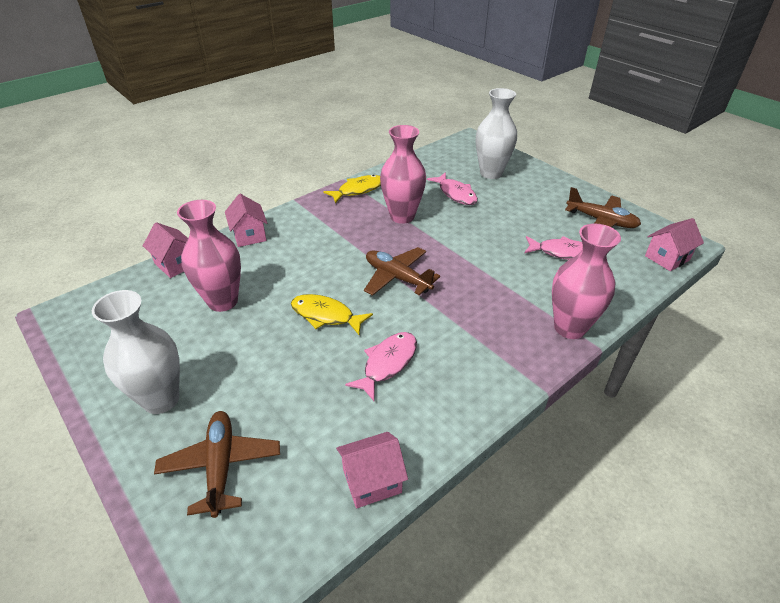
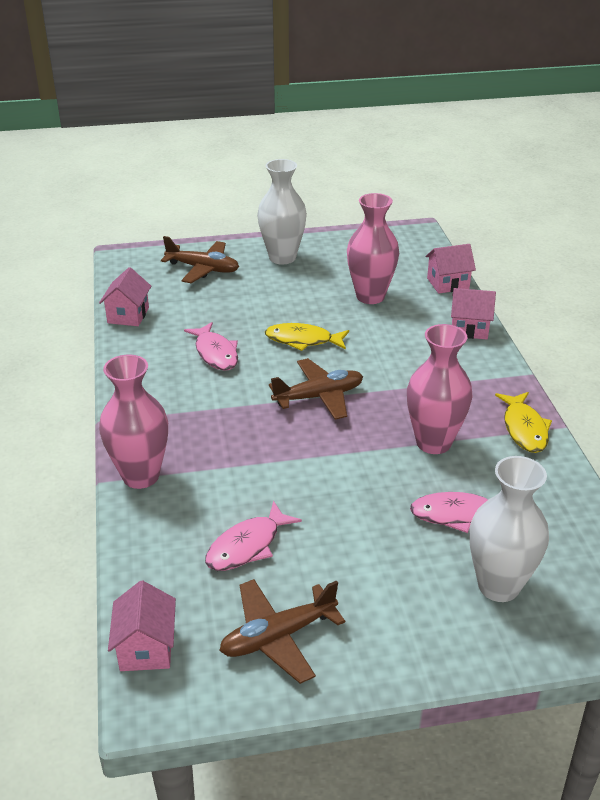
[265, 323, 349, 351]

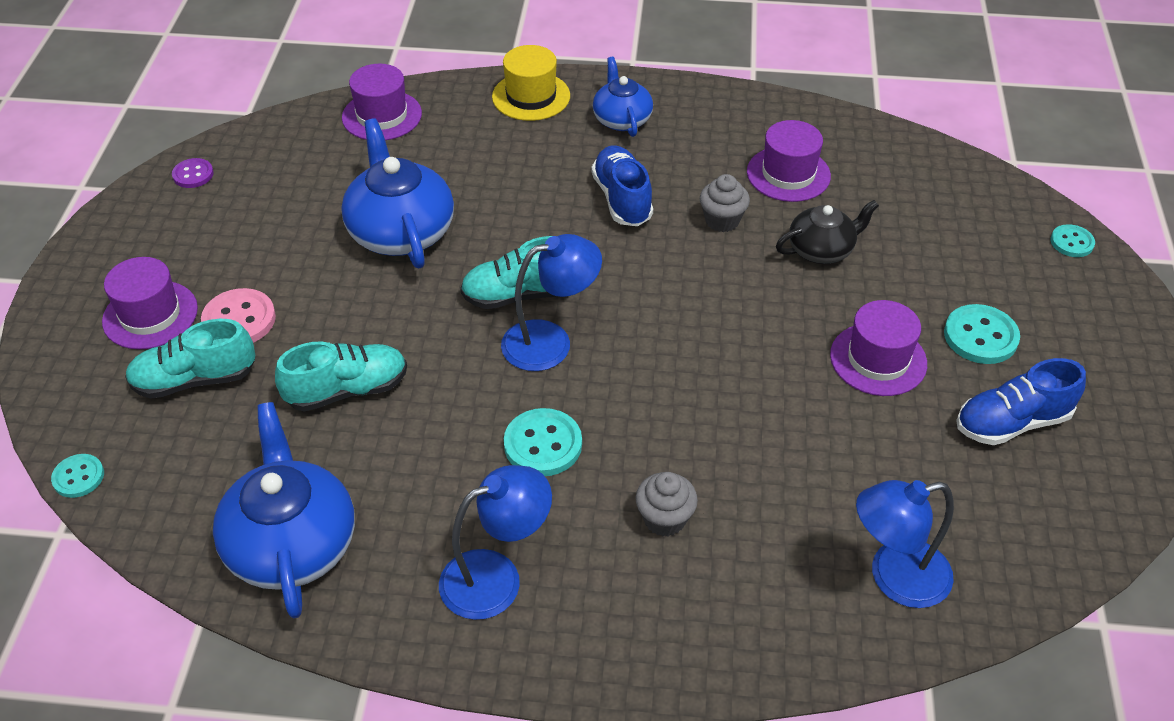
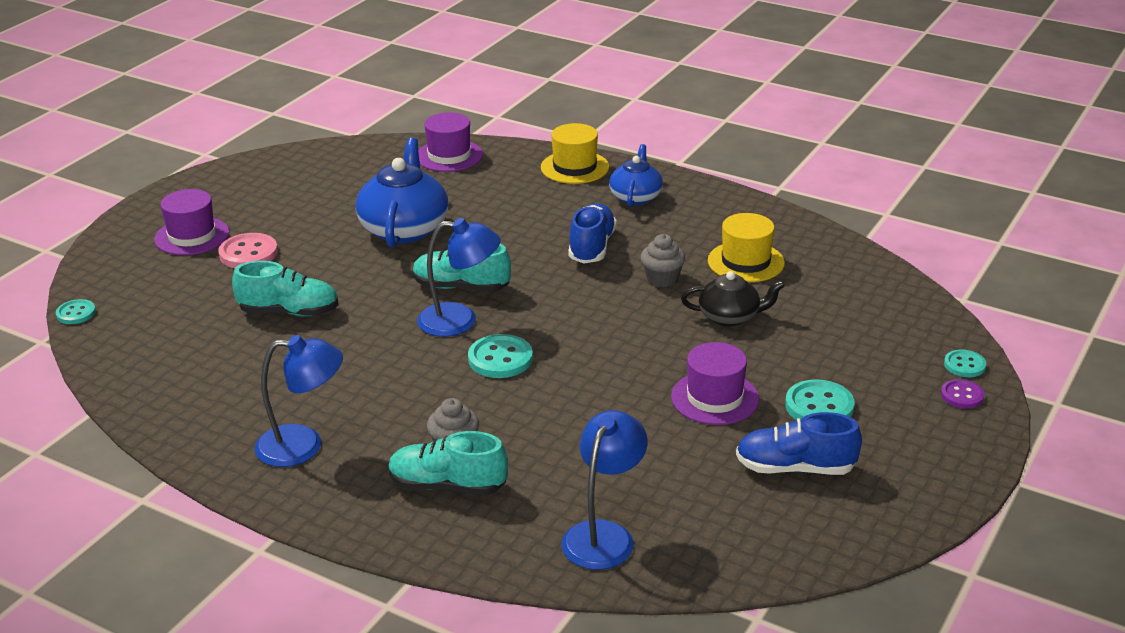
[388, 431, 508, 495]
[468, 334, 533, 378]
[562, 410, 648, 570]
[708, 213, 785, 282]
[941, 379, 984, 409]
[213, 402, 355, 618] (first image)

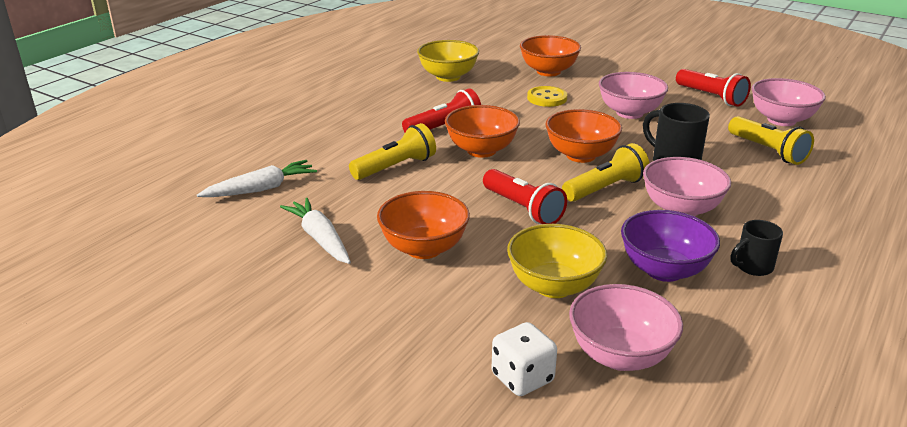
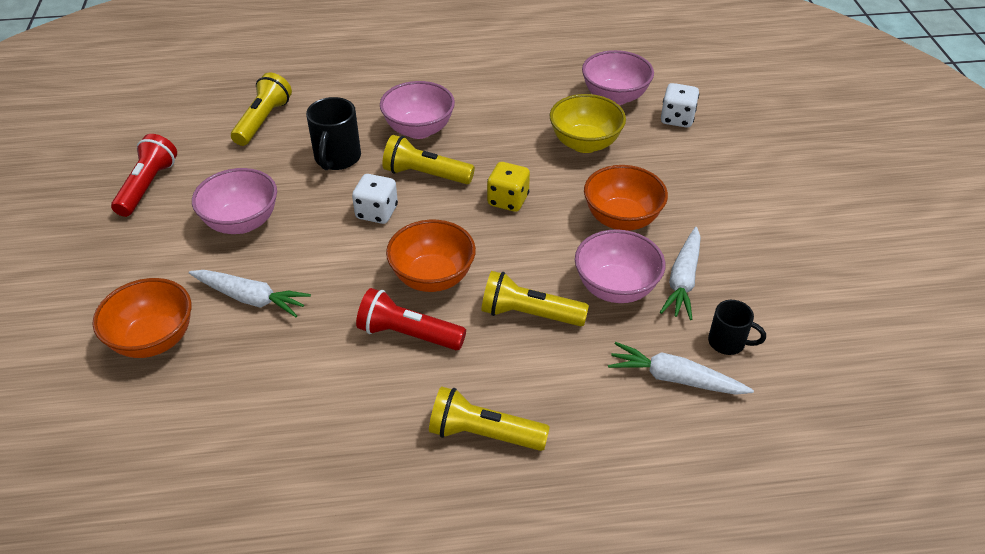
[189, 270, 311, 317]
[352, 174, 398, 224]
[429, 386, 550, 451]
[487, 162, 530, 212]
[575, 229, 665, 303]
[708, 300, 766, 355]
[417, 40, 479, 82] (first image)
[621, 210, 720, 282] (first image)

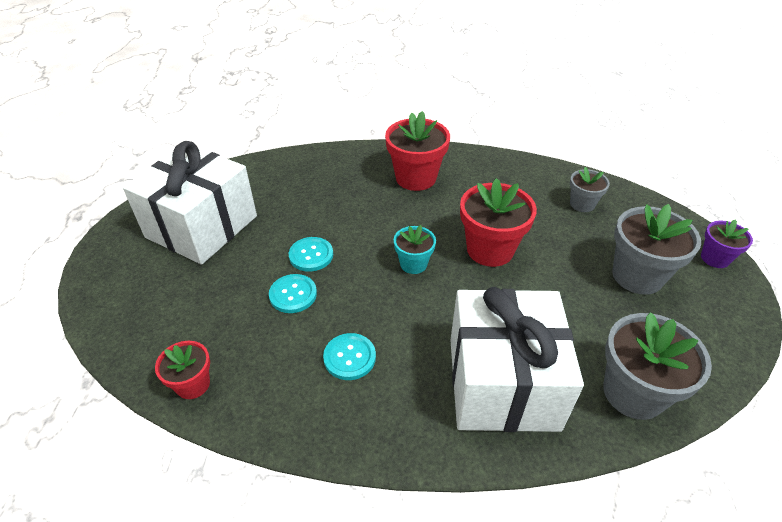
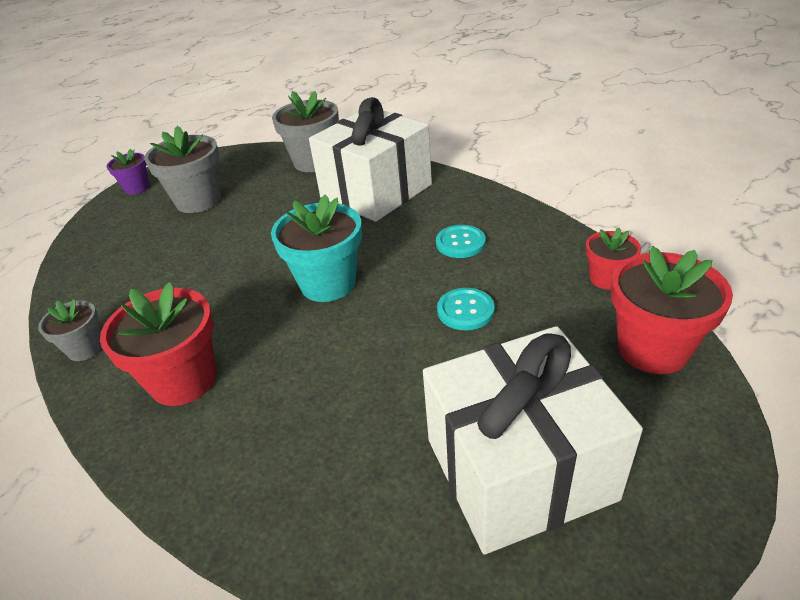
[38, 299, 102, 361]
[271, 194, 362, 302]
[611, 246, 733, 374]
[289, 237, 333, 272] (first image)

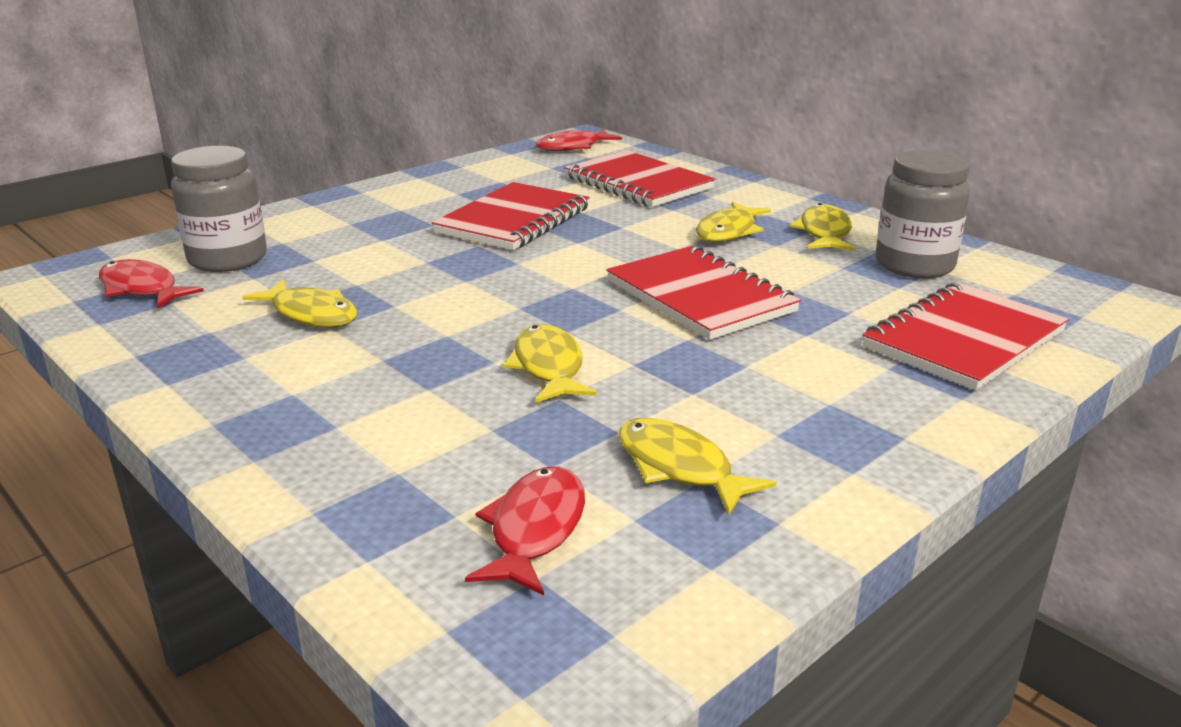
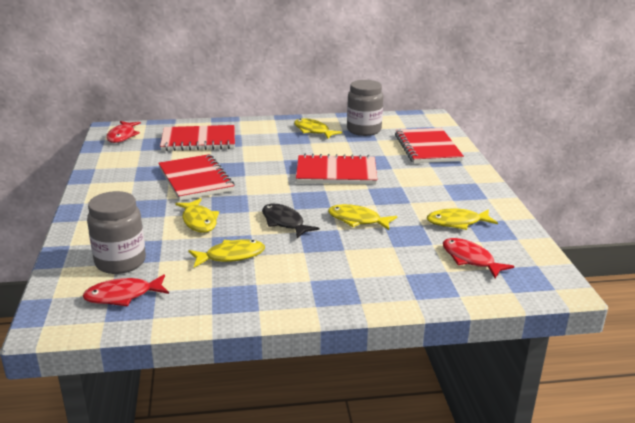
[175, 198, 219, 233]
[262, 204, 319, 238]

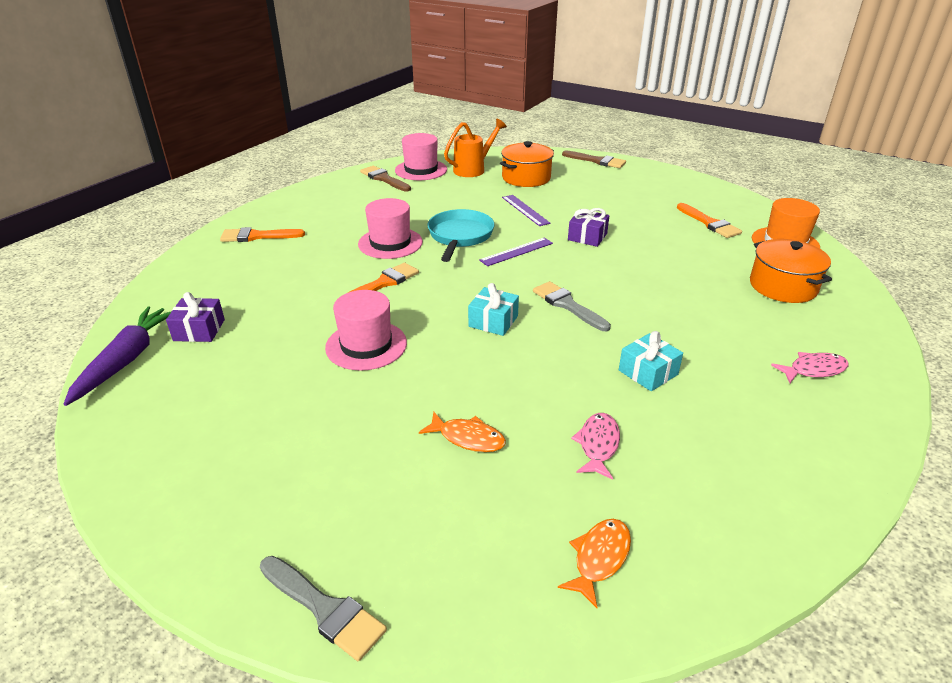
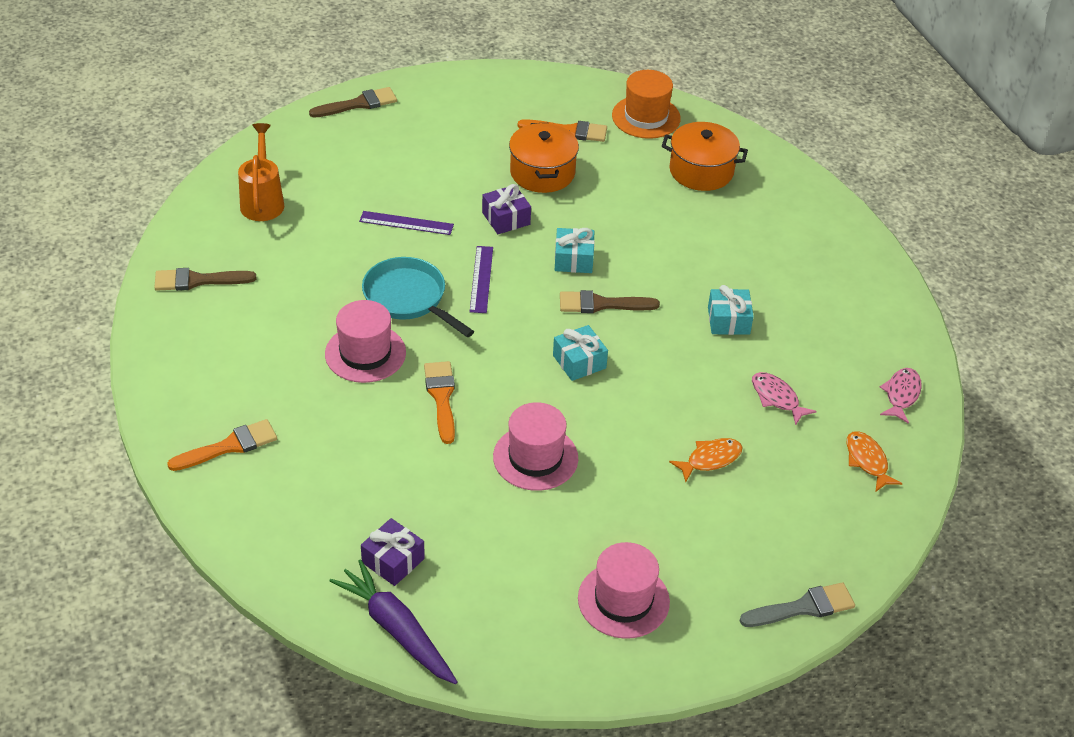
[167, 419, 277, 471]
[509, 123, 579, 193]
[555, 228, 595, 273]
[560, 290, 660, 313]
[578, 542, 670, 639]
[880, 368, 922, 424]

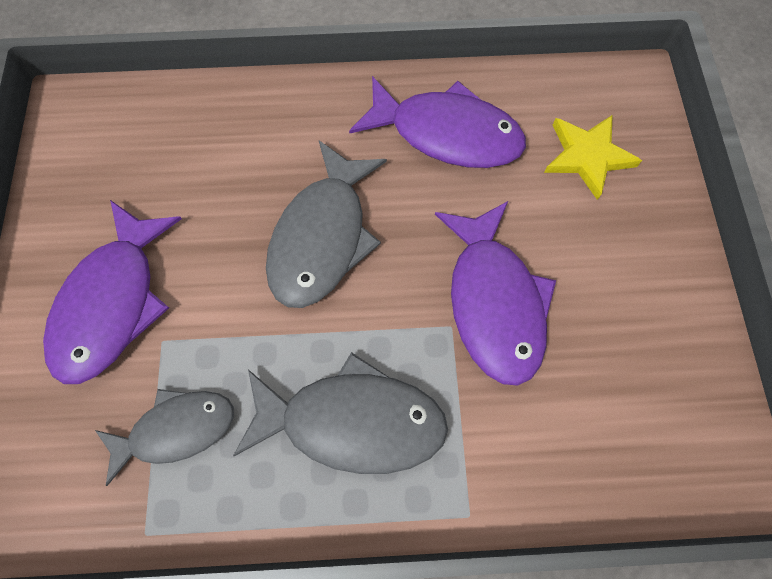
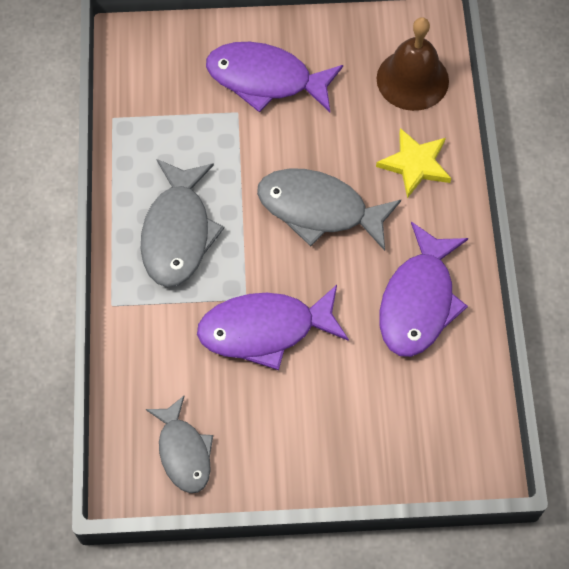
[146, 396, 213, 493]
[376, 128, 451, 198]
[377, 17, 449, 111]

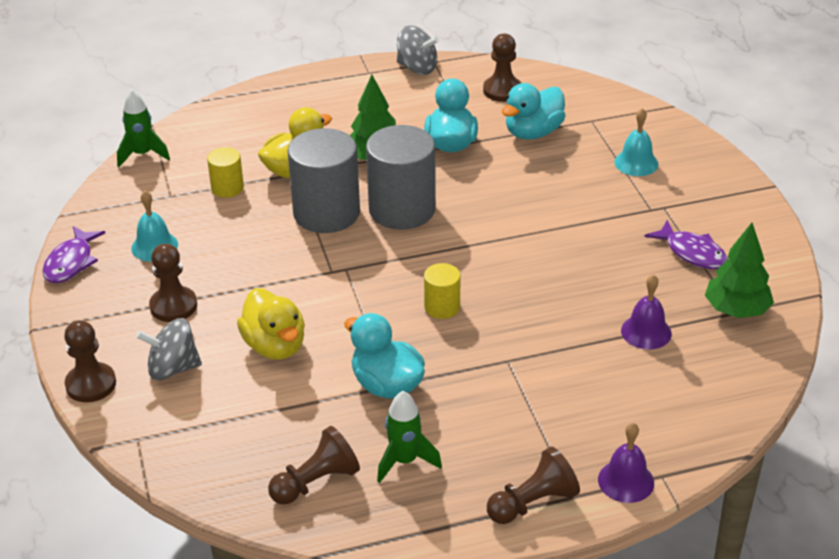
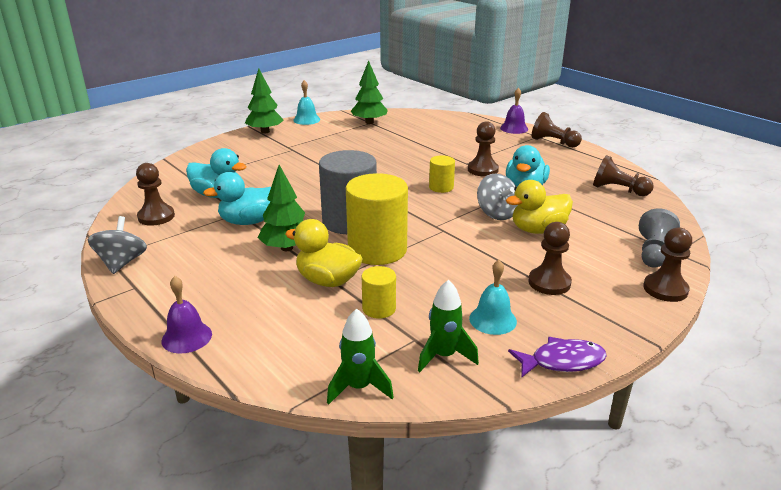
[162, 276, 212, 354]
[245, 68, 284, 134]
[293, 80, 320, 125]
[346, 173, 408, 265]
[418, 280, 479, 372]
[468, 121, 499, 177]
[477, 173, 518, 220]
[506, 180, 573, 234]
[639, 209, 680, 268]
[645, 220, 728, 270] (first image)

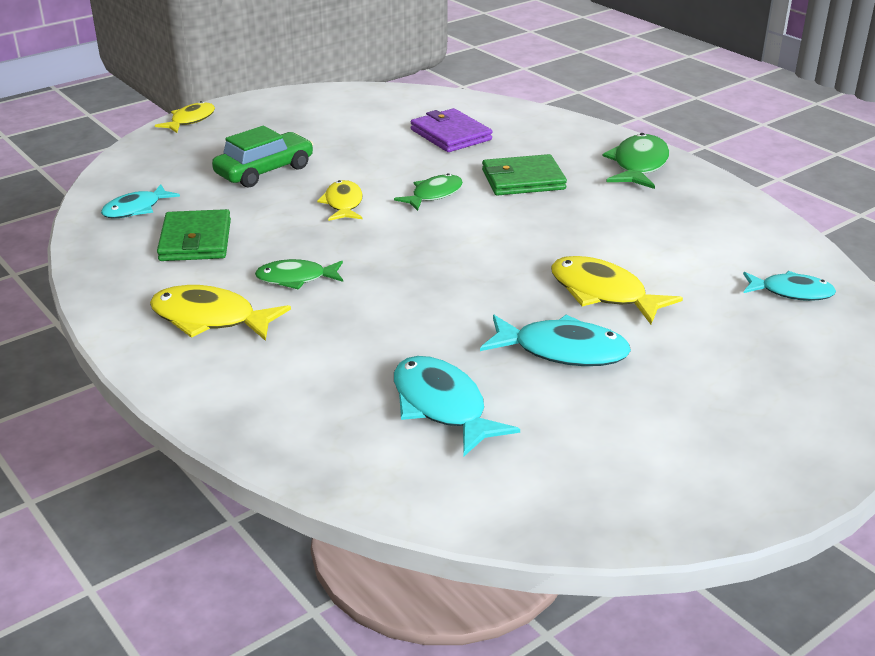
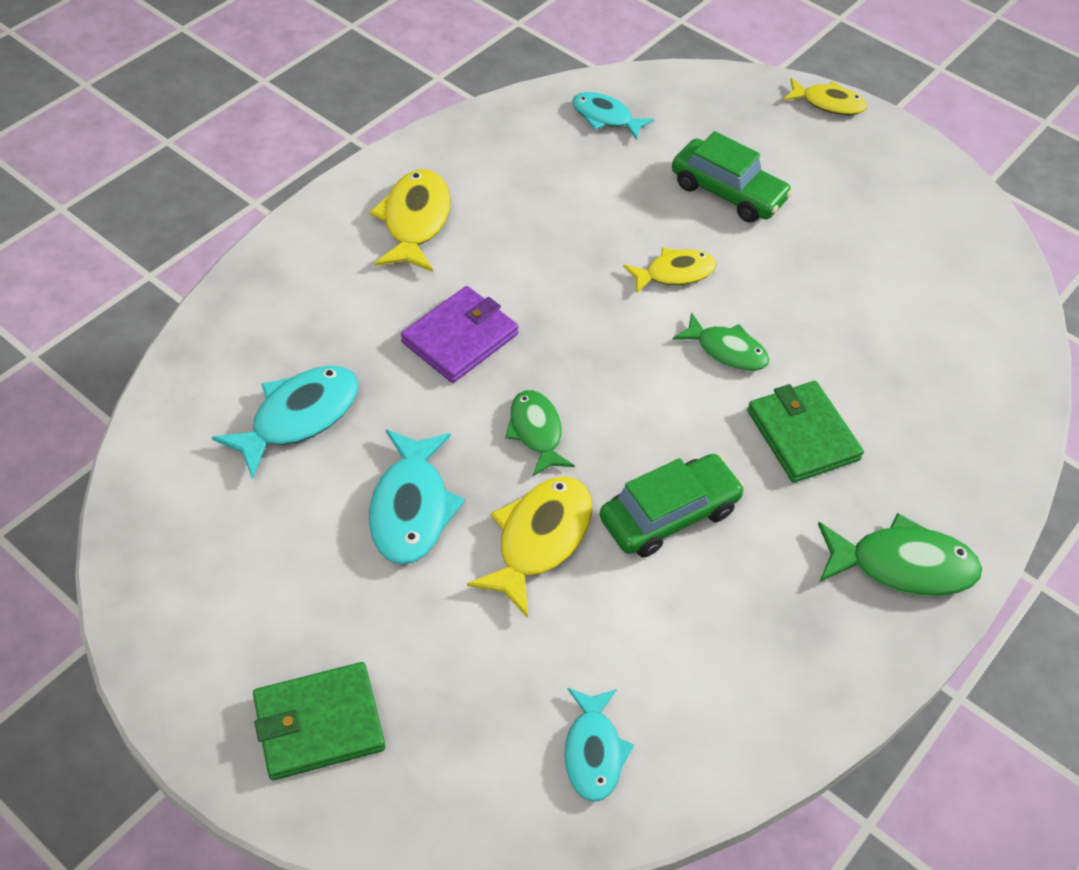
[253, 662, 385, 780]
[401, 286, 519, 383]
[505, 390, 575, 476]
[600, 454, 745, 557]

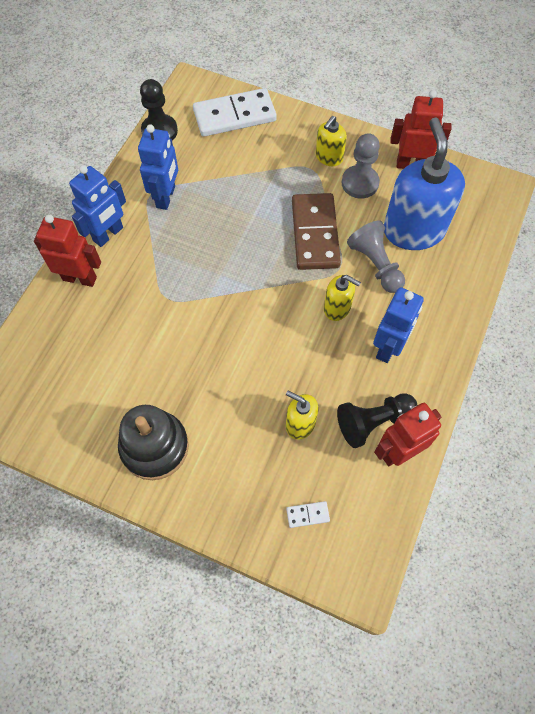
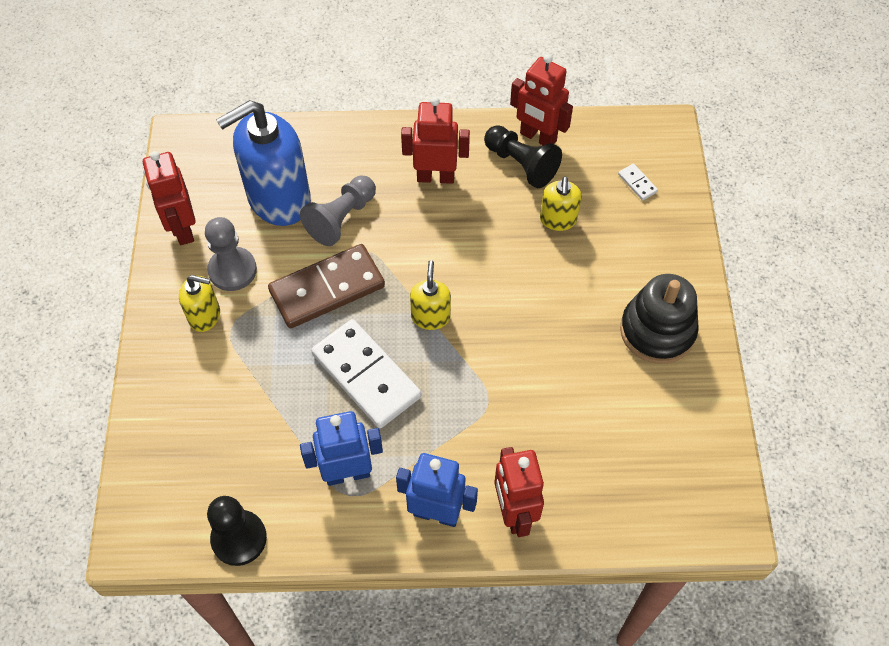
[311, 319, 421, 428]
[401, 97, 470, 184]
[410, 260, 451, 330]

